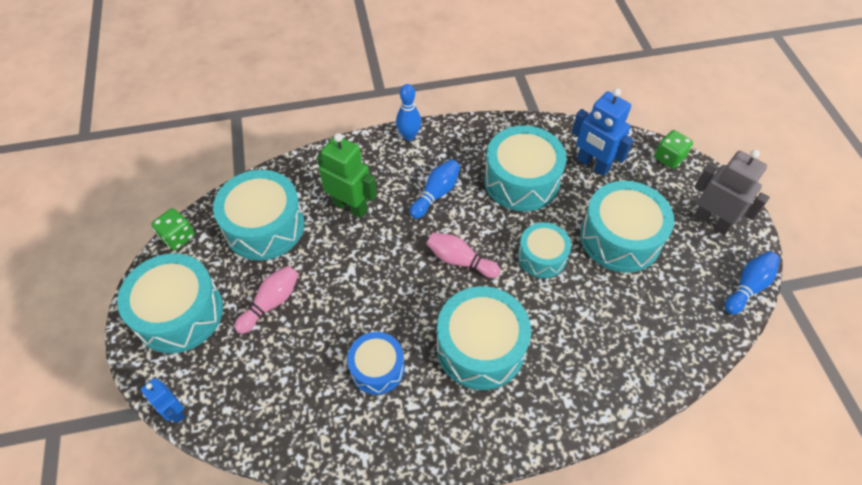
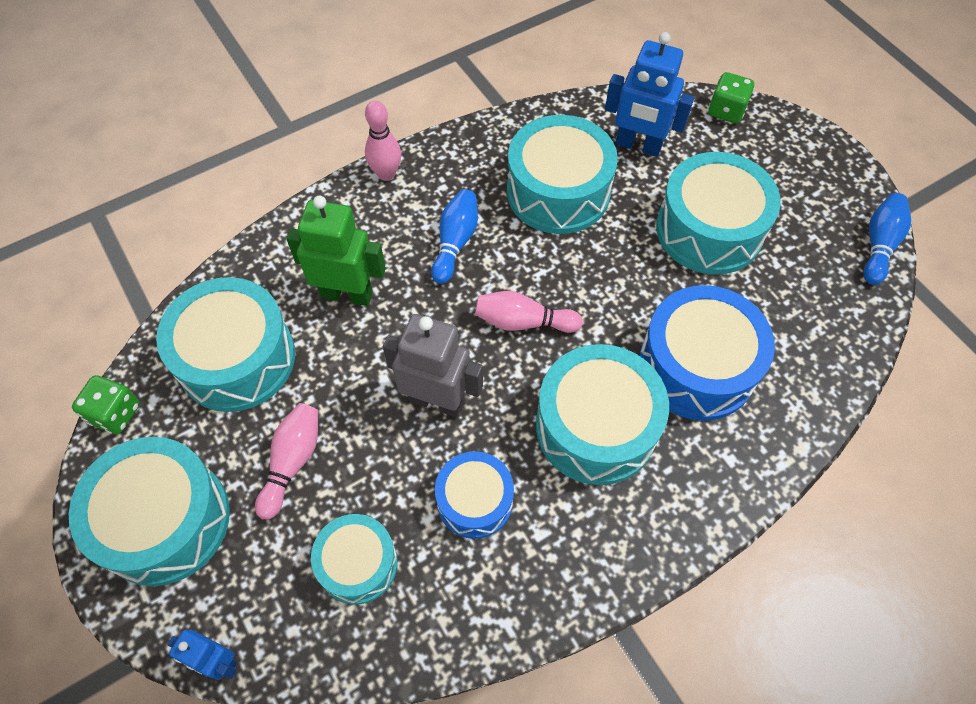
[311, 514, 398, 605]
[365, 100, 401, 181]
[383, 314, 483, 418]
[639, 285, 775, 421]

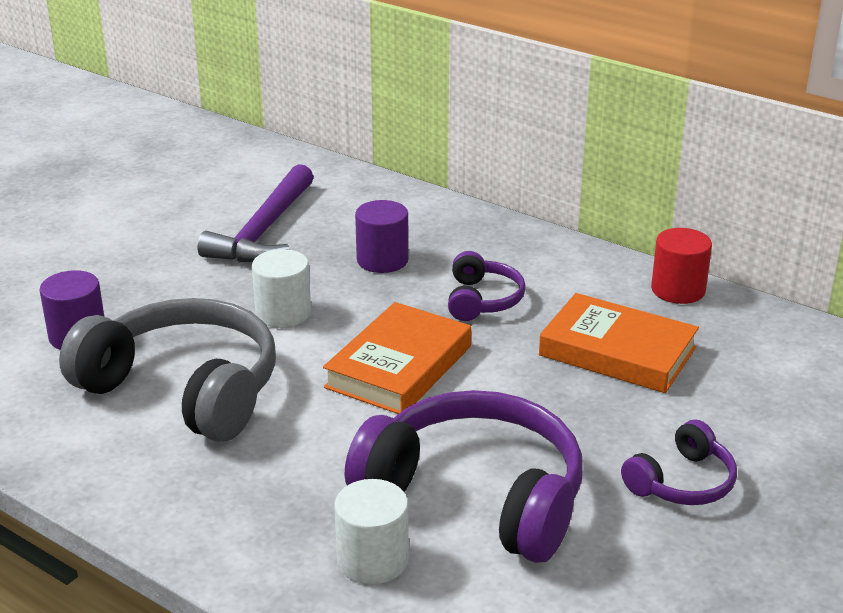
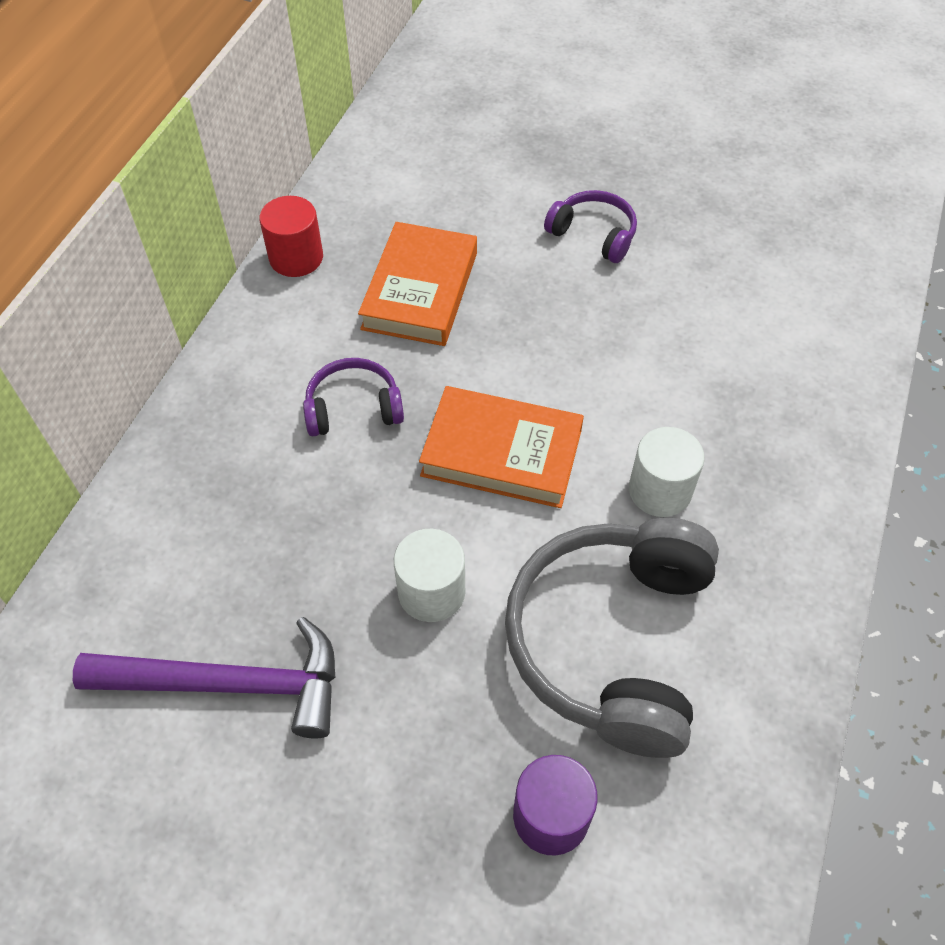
[629, 427, 705, 517]
[345, 390, 583, 563] (first image)
[355, 200, 409, 273] (first image)

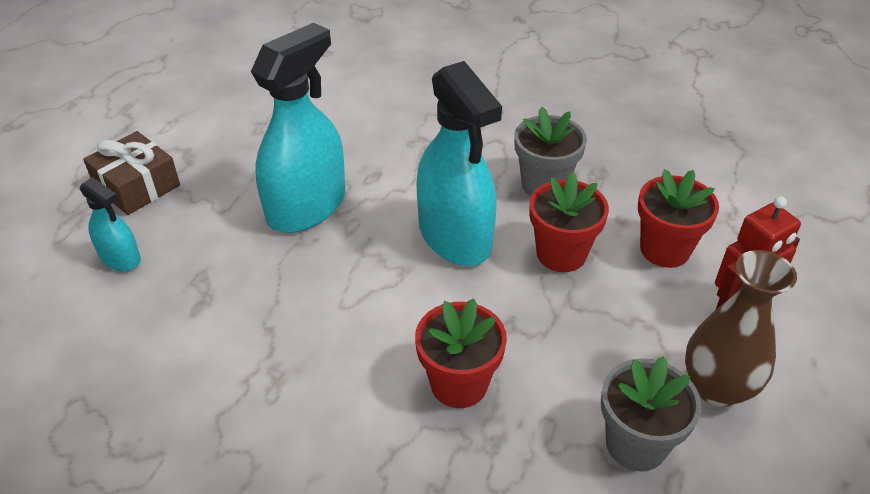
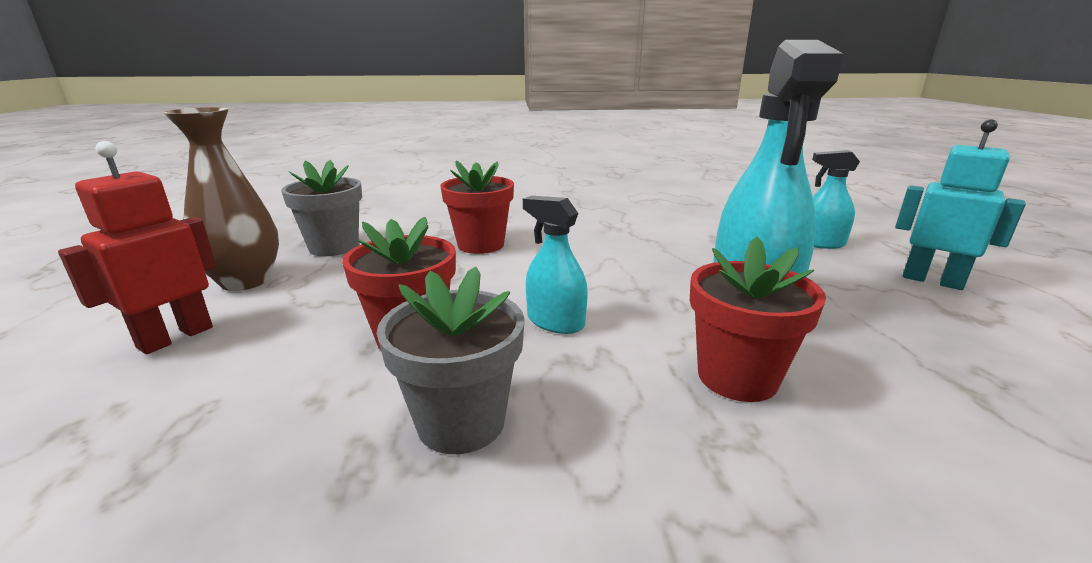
[523, 196, 588, 334]
[690, 237, 826, 402]
[895, 119, 1026, 290]

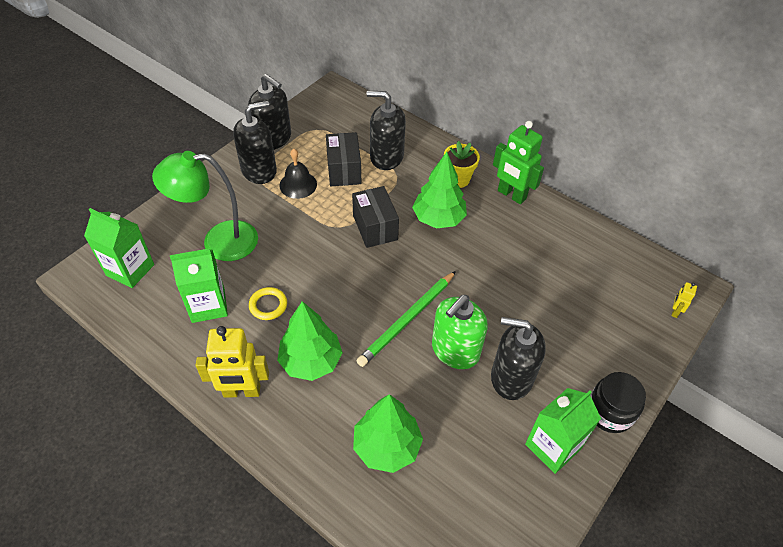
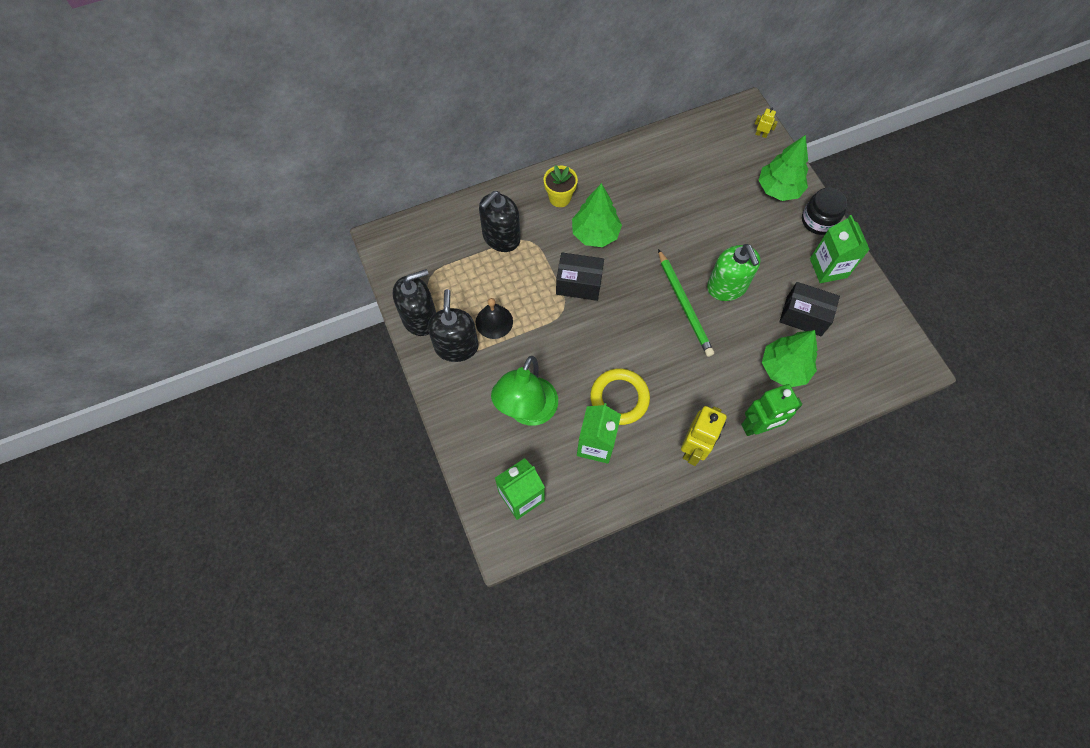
[590, 369, 650, 425]
[741, 384, 802, 436]
[755, 108, 778, 138]
[758, 135, 808, 201]
[779, 282, 840, 336]
[491, 317, 546, 400] (first image)

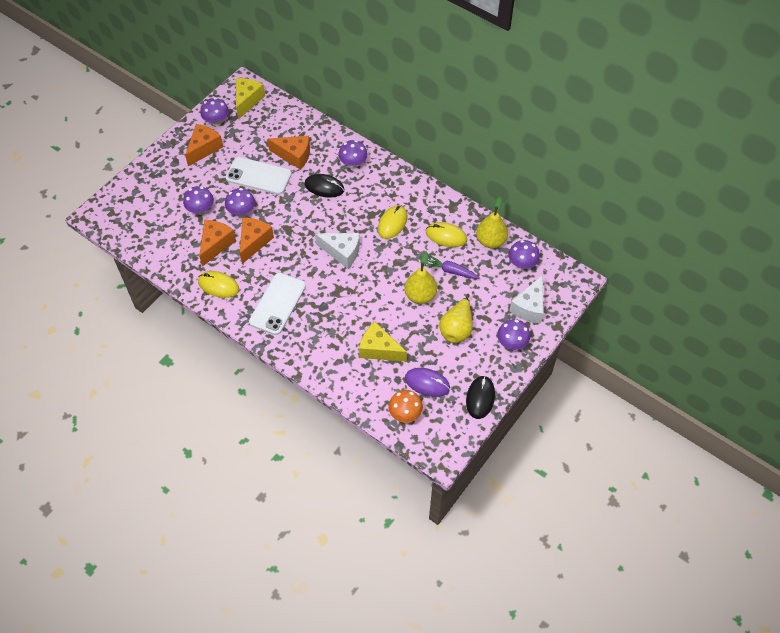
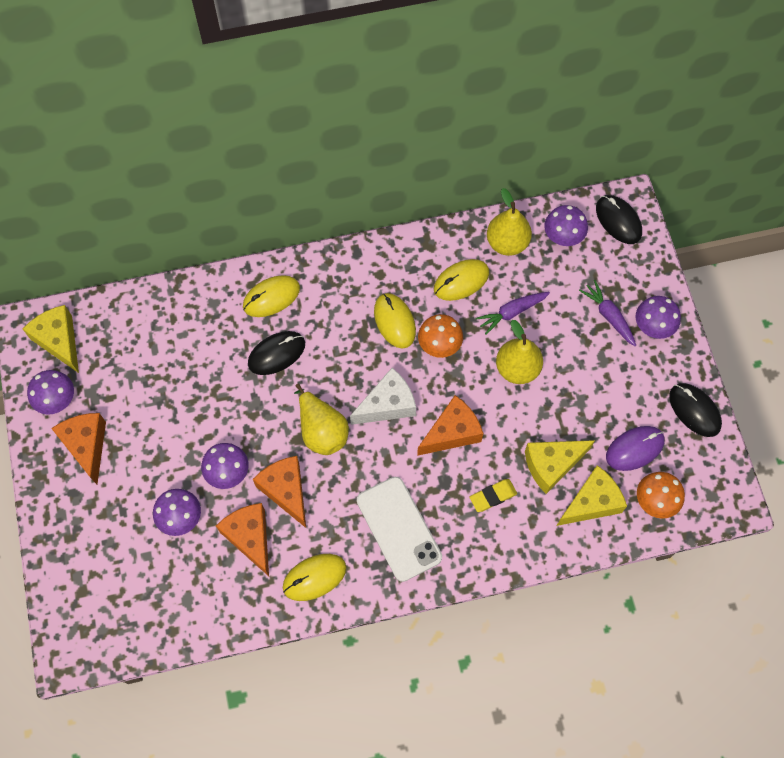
[243, 275, 300, 317]
[294, 383, 349, 455]
[417, 395, 483, 456]
[418, 314, 463, 358]
[470, 479, 517, 512]
[557, 465, 627, 526]
[579, 280, 636, 346]
[596, 195, 642, 244]
[226, 157, 292, 195] (first image)
[509, 275, 543, 323] (first image)

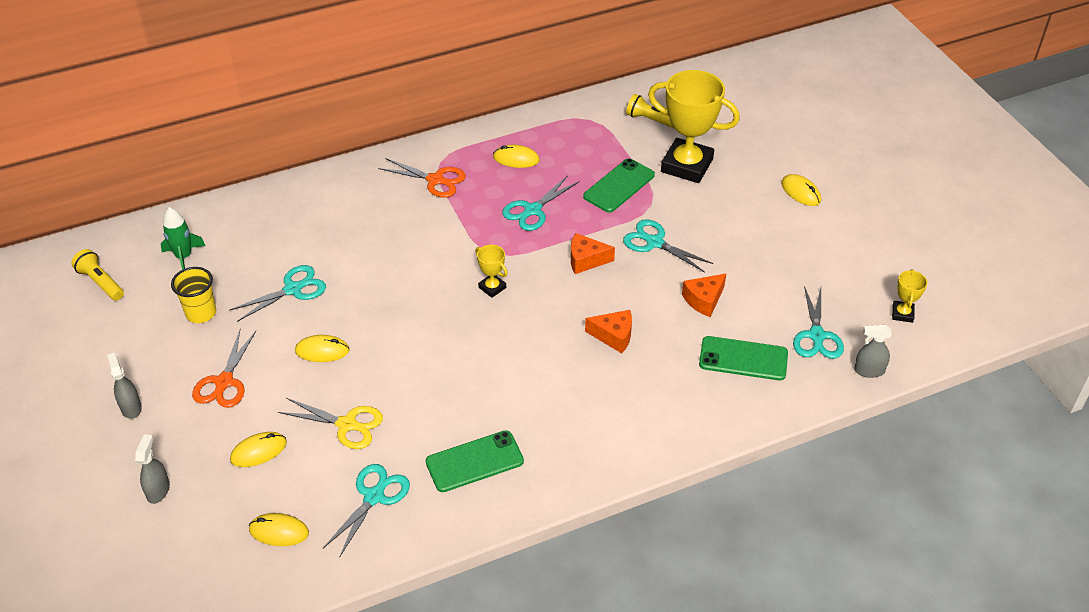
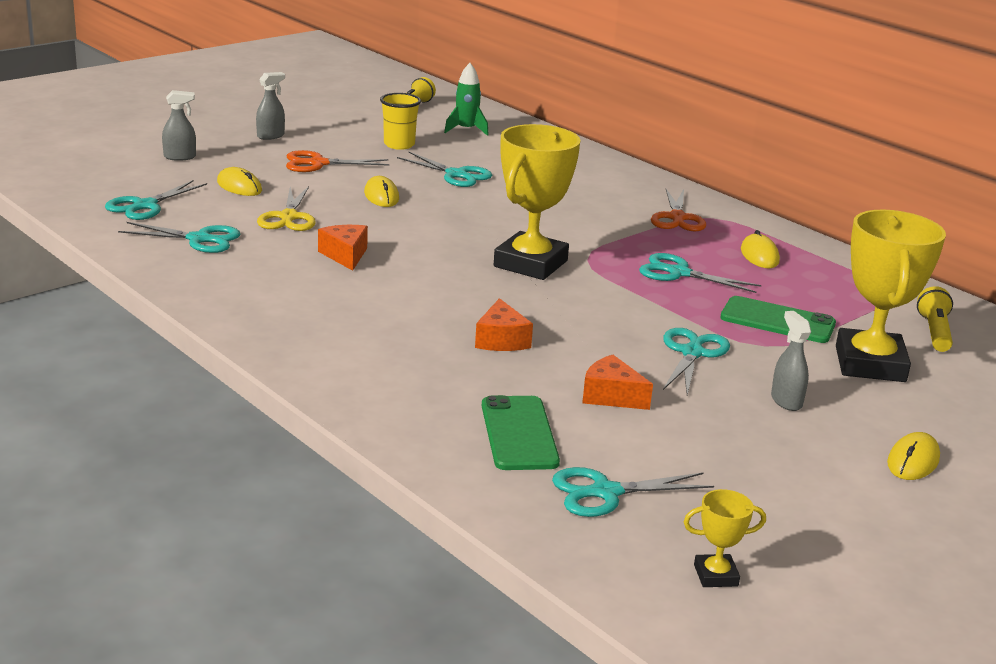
[105, 180, 207, 220]
[318, 225, 368, 271]
[494, 124, 580, 280]
[771, 311, 811, 411]
[426, 430, 524, 492] (first image)

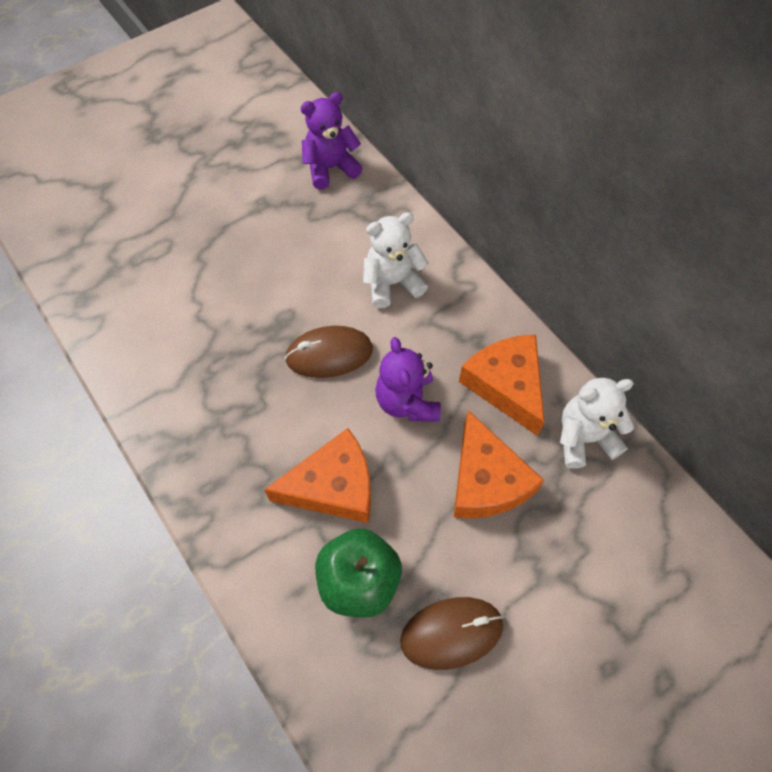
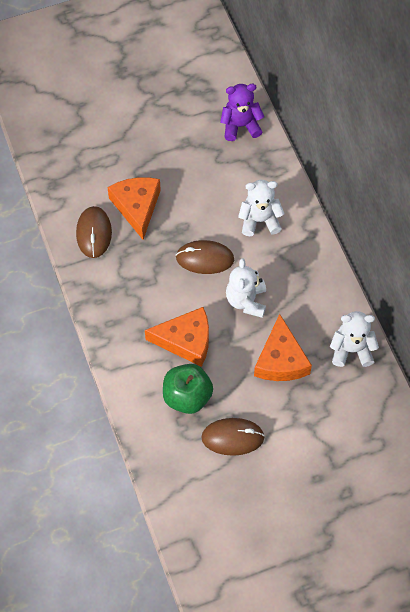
[76, 206, 112, 258]
[107, 177, 161, 240]
[226, 258, 266, 318]

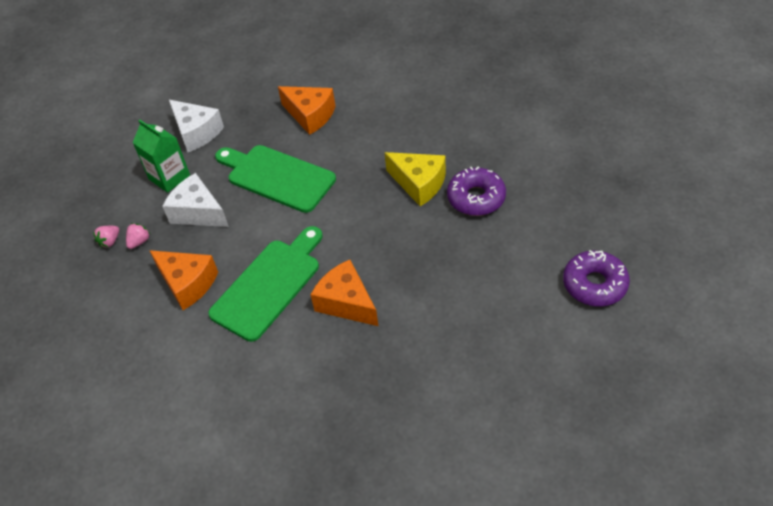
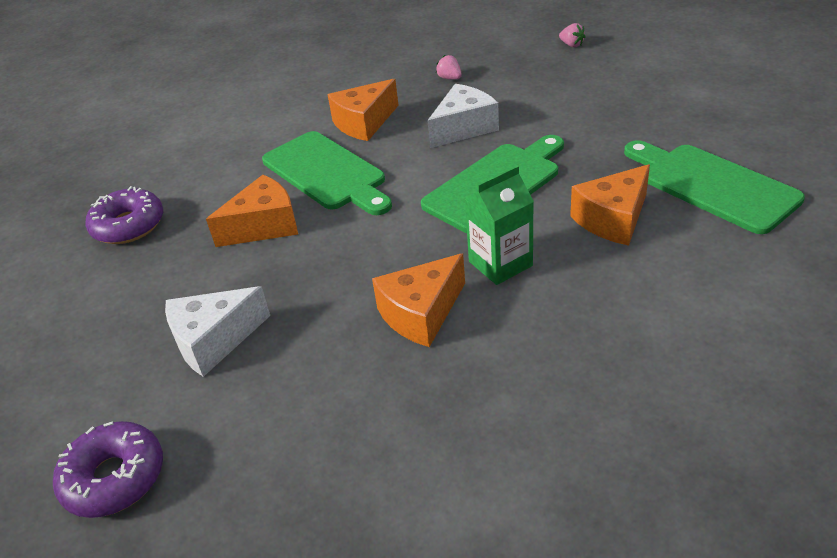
[85, 186, 163, 244]
[165, 286, 270, 377]
[372, 253, 465, 347]
[464, 165, 534, 285]
[559, 23, 586, 47]
[624, 140, 805, 234]

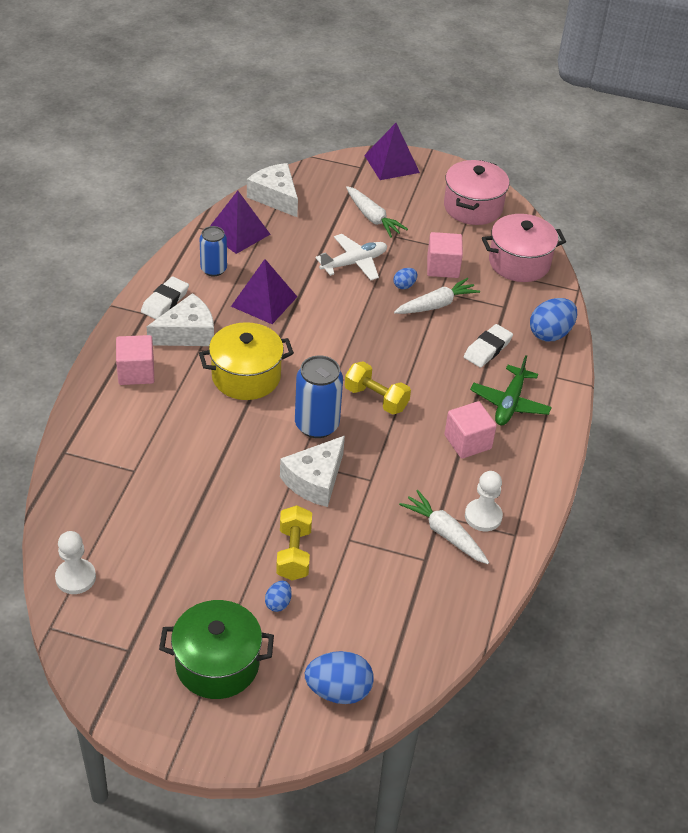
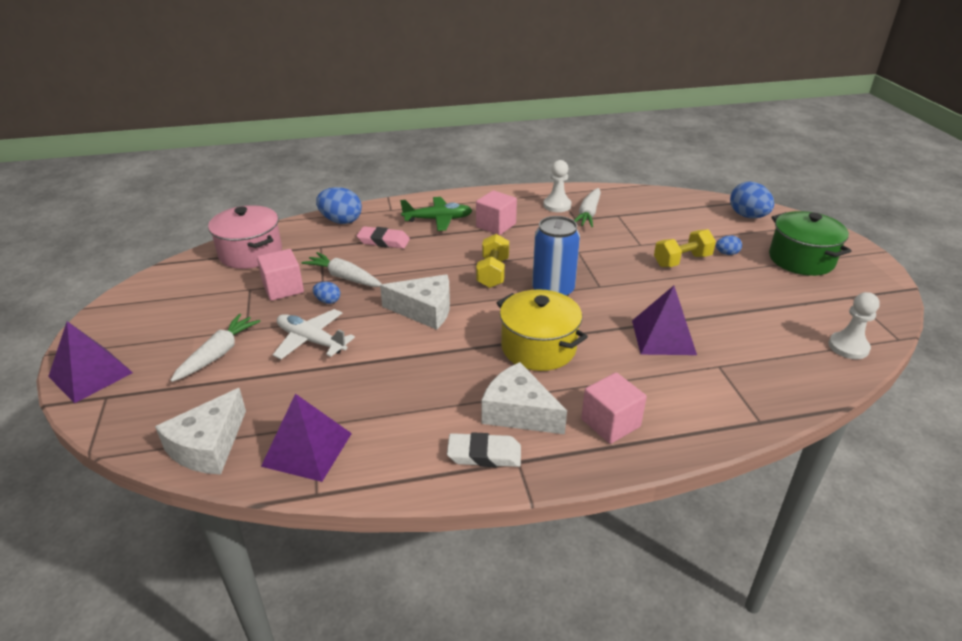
[357, 226, 410, 249]
[380, 274, 450, 330]
[632, 286, 697, 355]
[200, 226, 227, 276] (first image)
[444, 160, 509, 225] (first image)

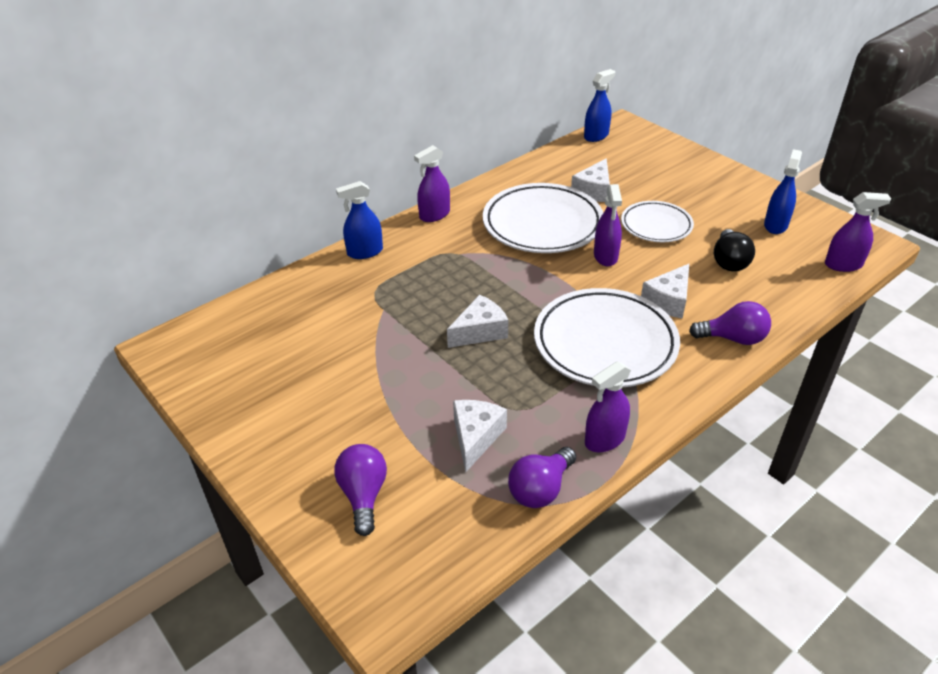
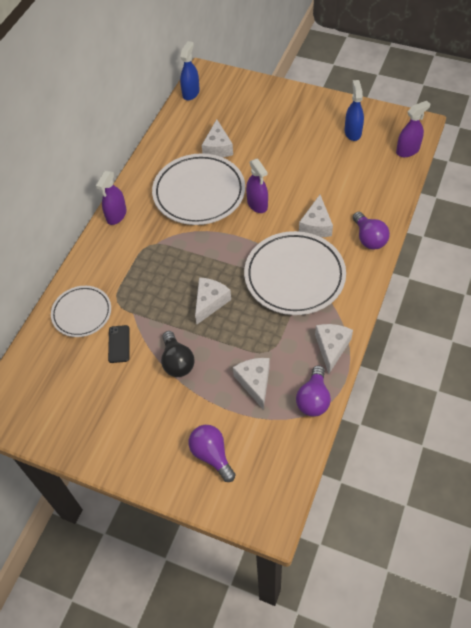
[51, 286, 111, 337]
[108, 325, 130, 363]
[161, 331, 194, 377]
[315, 324, 353, 374]
[353, 212, 390, 250]
[336, 181, 383, 259] (first image)

